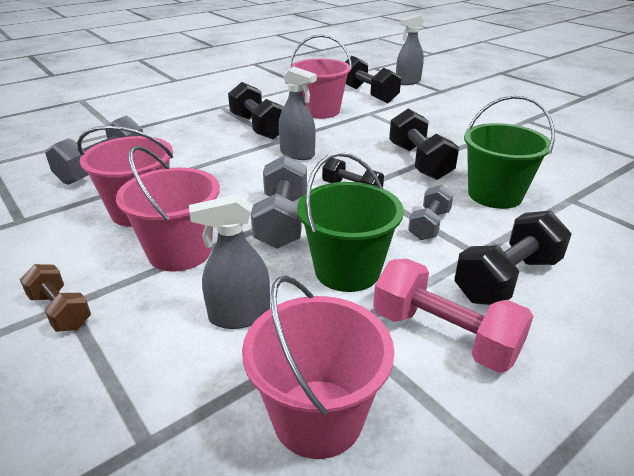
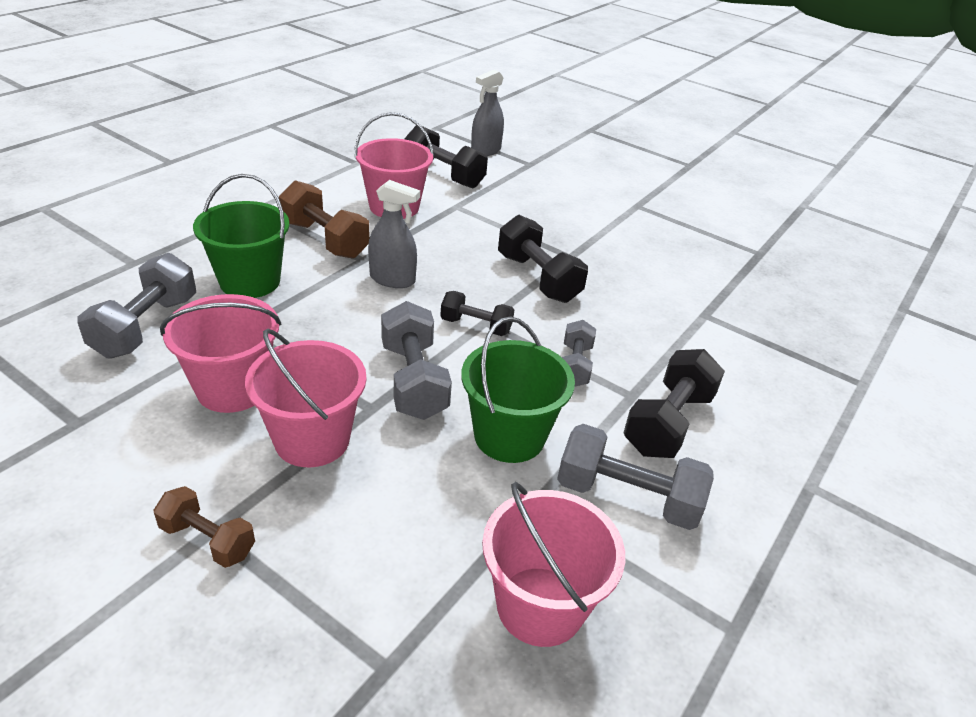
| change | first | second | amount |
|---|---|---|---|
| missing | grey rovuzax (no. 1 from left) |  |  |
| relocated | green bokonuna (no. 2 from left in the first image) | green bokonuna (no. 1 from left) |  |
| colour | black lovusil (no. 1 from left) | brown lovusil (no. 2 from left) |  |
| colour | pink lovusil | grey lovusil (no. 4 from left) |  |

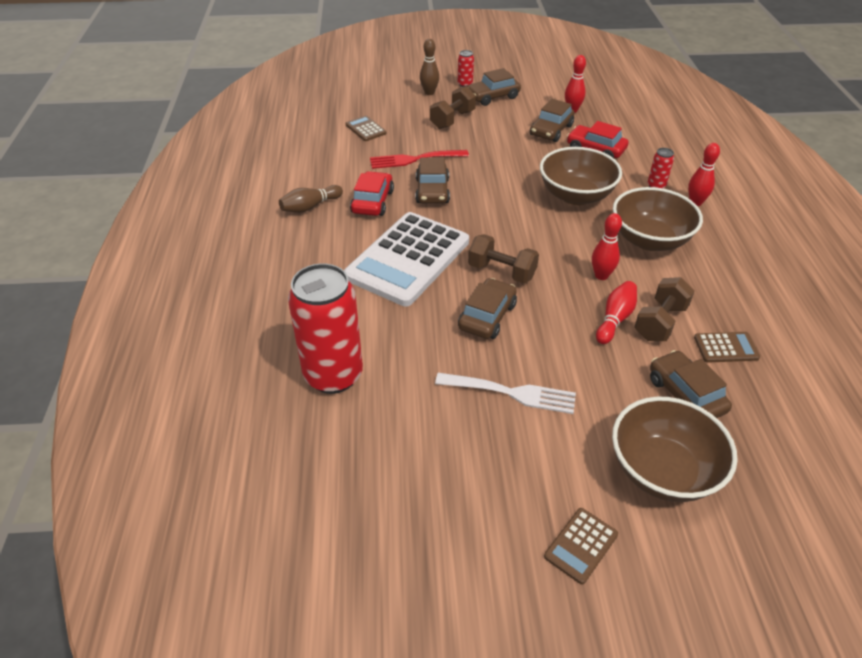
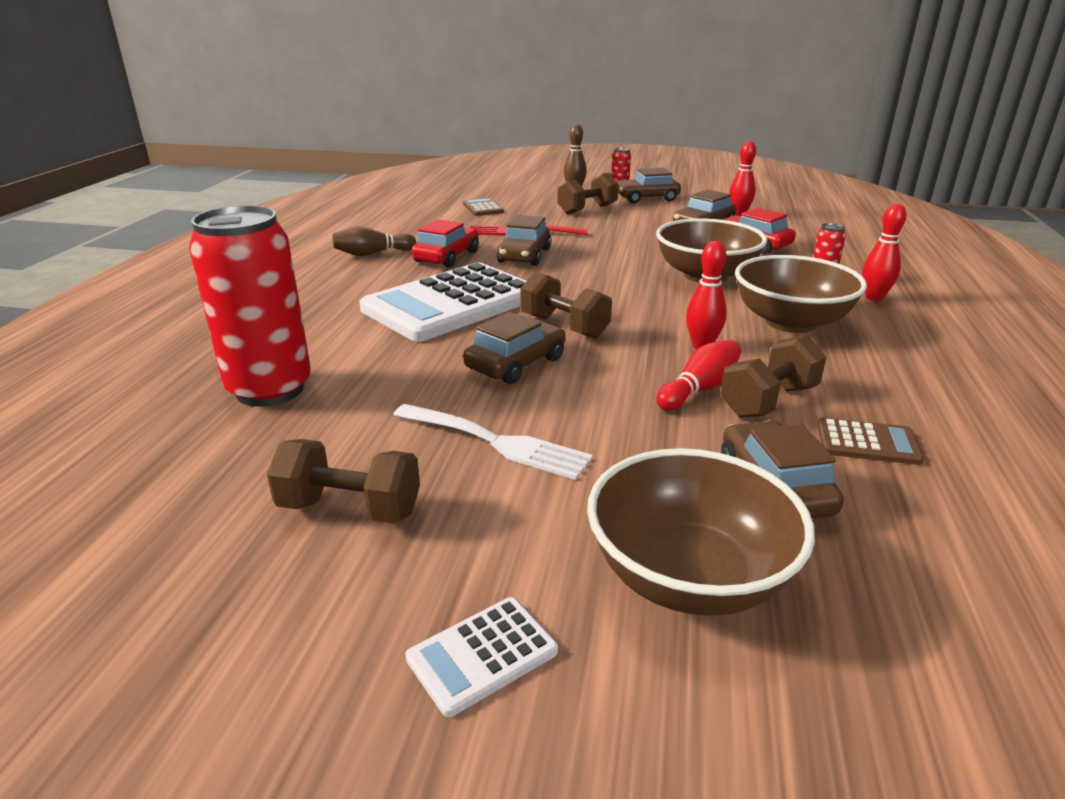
| change | first | second | amount |
|---|---|---|---|
| appeared |  | brown lovusil (no. 1 from left) |  |
| colour | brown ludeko (no. 2 from left) | white ludeko (no. 2 from left) |  |

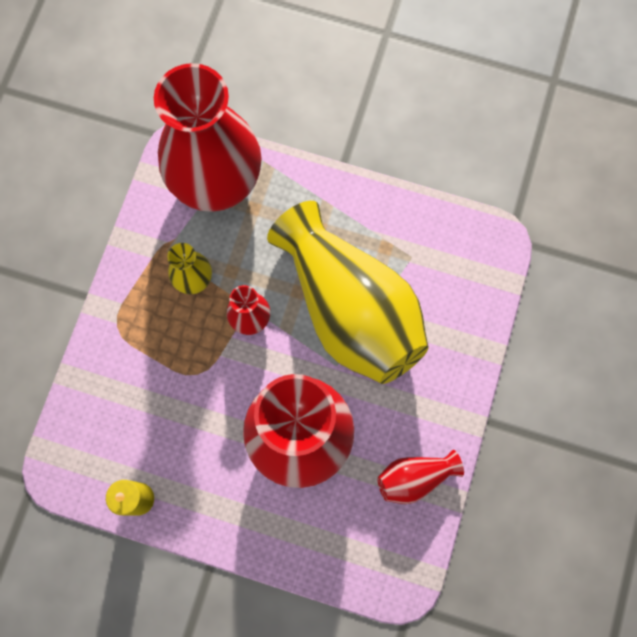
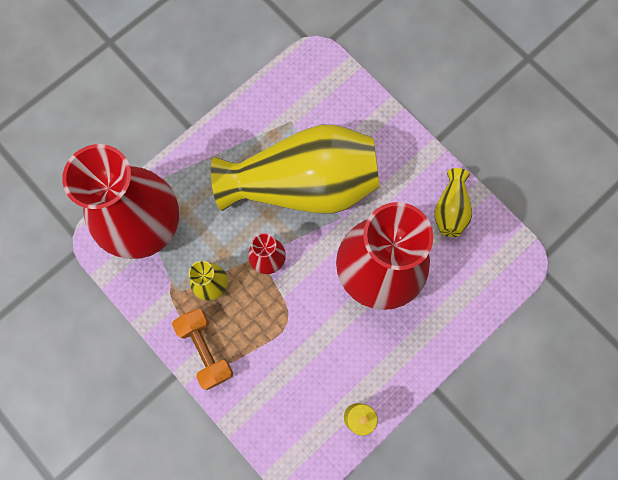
| change | first | second | amount |
|---|---|---|---|
| appeared |  | orange lovusil |  |
| colour | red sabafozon (no. 4 from left) | yellow sabafozon (no. 3 from left) |  |

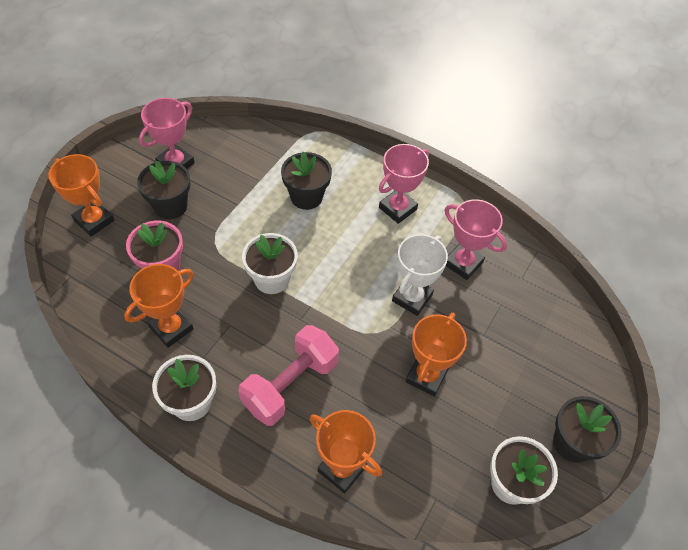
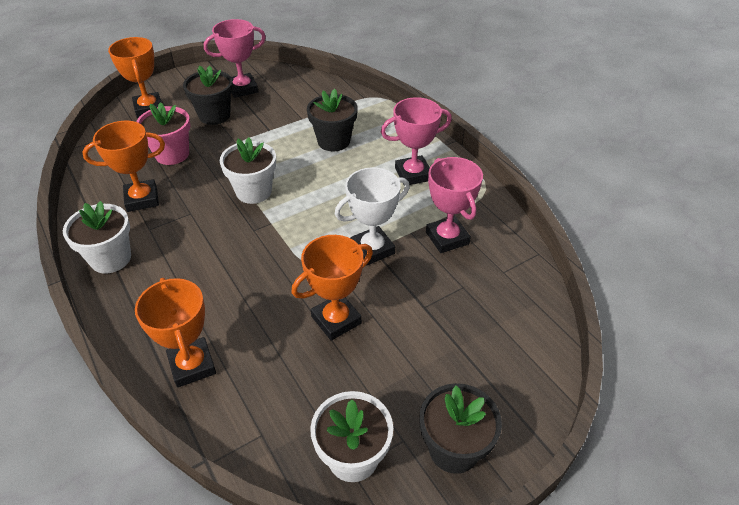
| change | first | second | amount |
|---|---|---|---|
| missing | pink lovusil |  |  |

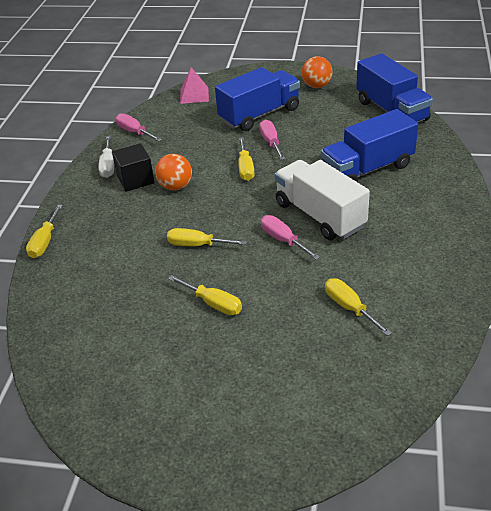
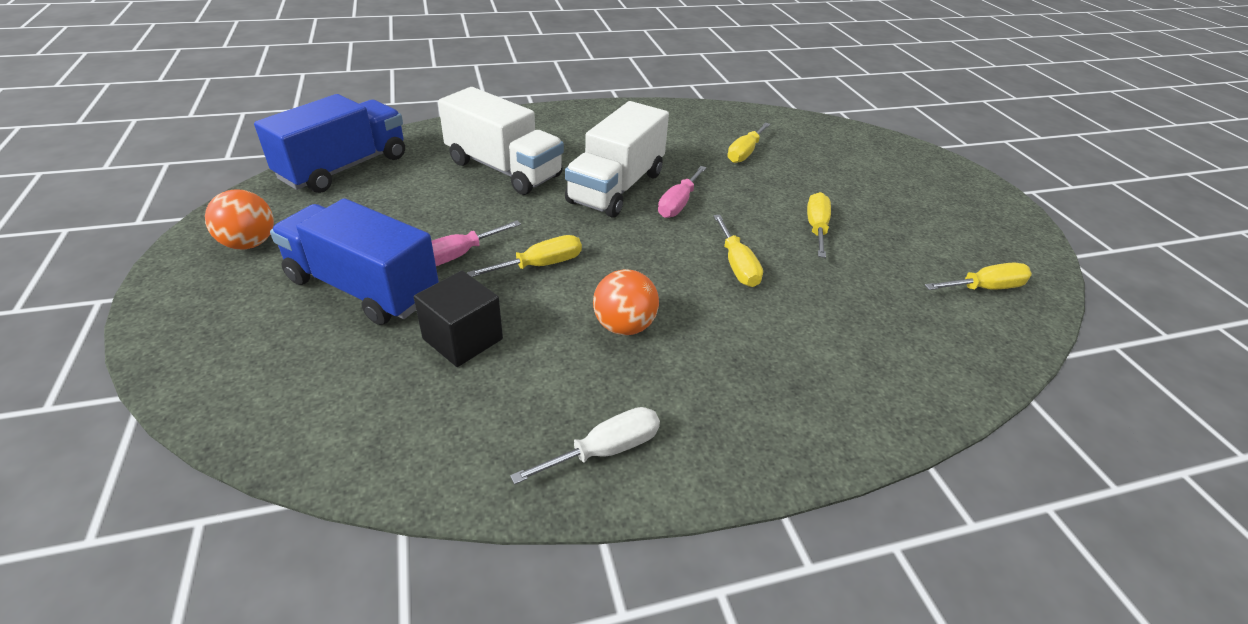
| change | first | second | amount |
|---|---|---|---|
| missing | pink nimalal (no. 1 from left) |  |  |
| missing | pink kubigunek |  |  |
| relocated | yellow nimalal (no. 1 from left in the first image) | yellow nimalal (no. 5 from left) |  |
| relocated | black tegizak |  |  |
| colour | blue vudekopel (no. 2 from left) | white vudekopel (no. 1 from left) |  |

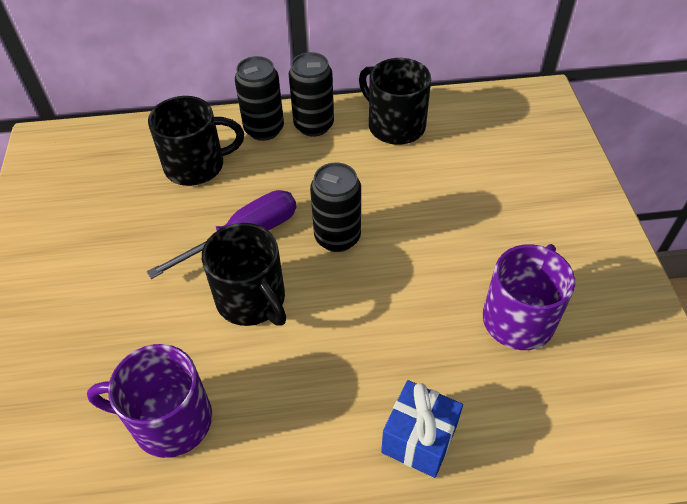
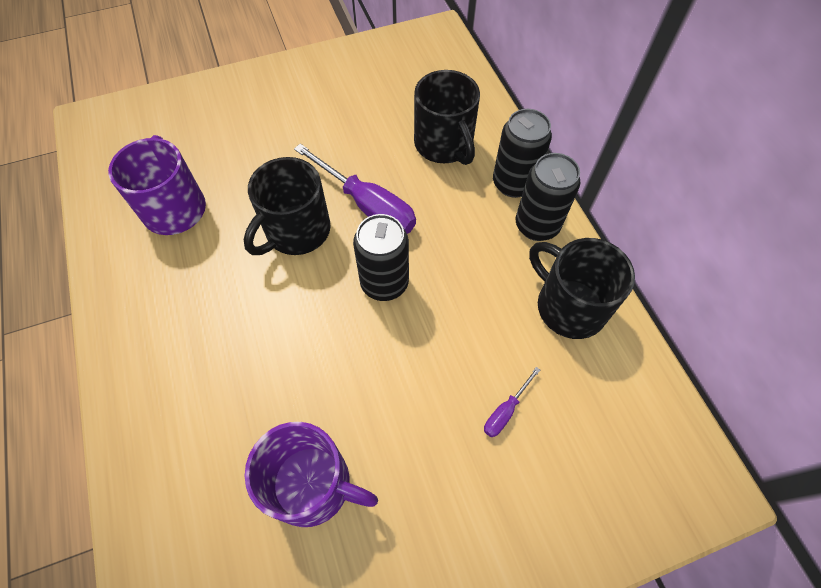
| change | first | second | amount |
|---|---|---|---|
| missing | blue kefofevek |  |  |
| appeared |  | purple nimalal (no. 2 from left) |  |
| spun | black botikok (no. 3 from left) |  | 75 degrees counterclockwise |

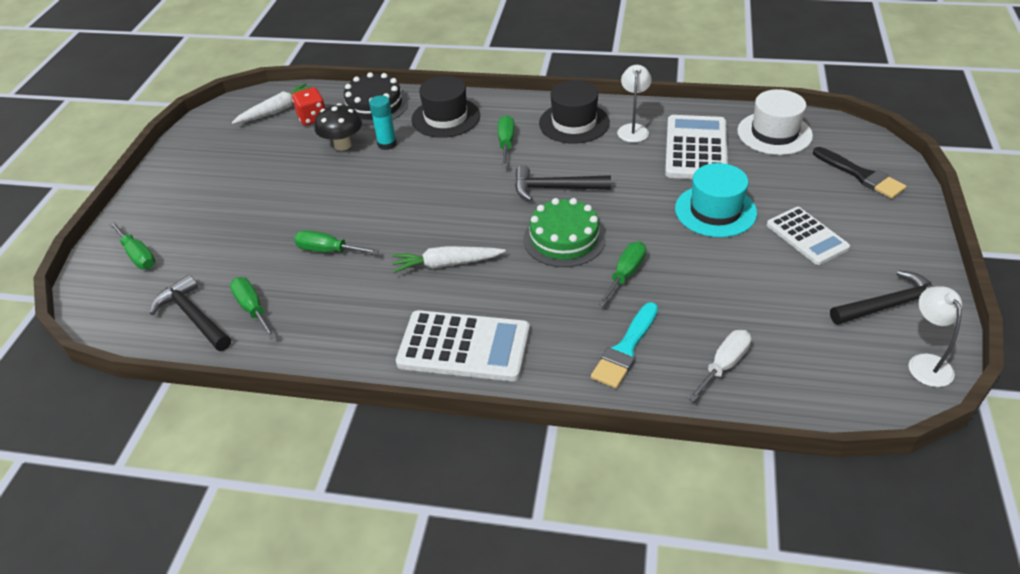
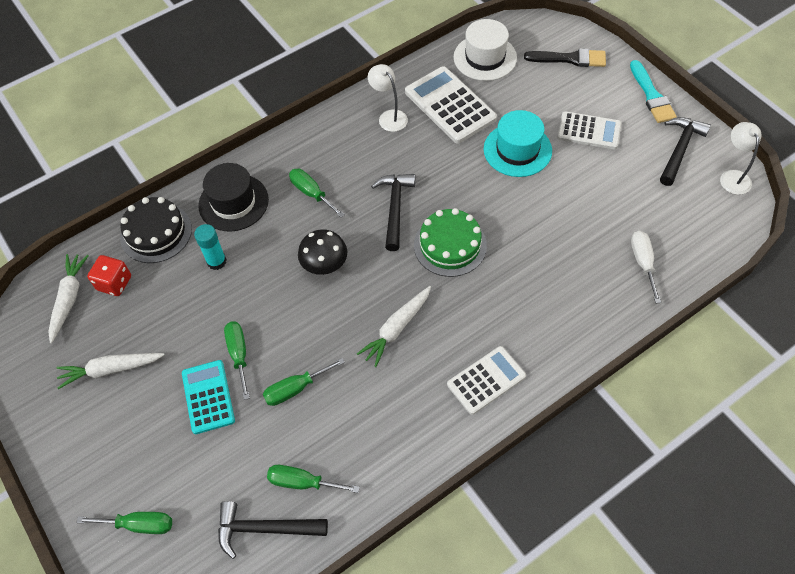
| change | first | second | amount |
|---|---|---|---|
| missing | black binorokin (no. 2 from left) |  |  |
| appeared |  | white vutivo (no. 2 from left) |  |
| appeared |  | turquoise ludeko |  |
| relocated | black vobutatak |  |  |
| relocated | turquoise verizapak |  |  |
| relocated | green nimalal (no. 5 from left in the first image) | green nimalal (no. 2 from left) |  |
| spun | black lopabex (no. 2 from left) |  | 135 degrees clockwise |
| spun | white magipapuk (no. 2 from left) |  | 45 degrees clockwise |
| size | white ludeko (no. 1 from left in the first image) | white ludeko (no. 2 from left) | x0.66 |

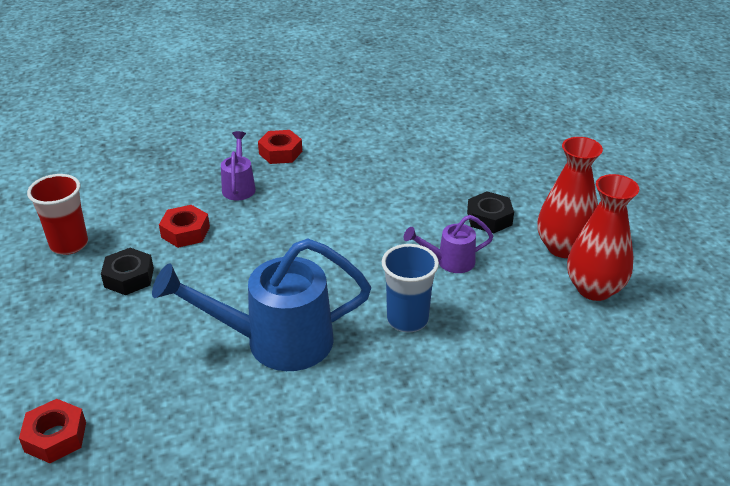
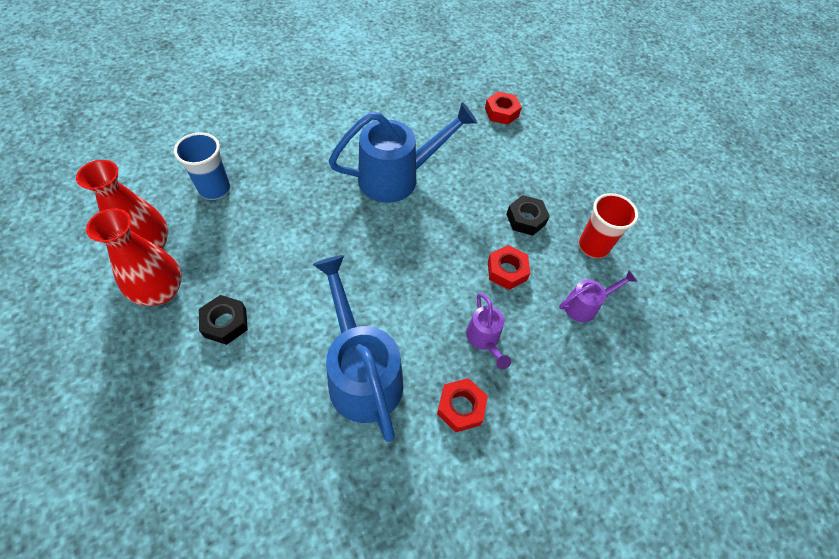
| change | first | second | amount |
|---|---|---|---|
| appeared |  | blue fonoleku (no. 1 from left) |  |
| relocated | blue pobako |  |  |
| relocated | purple fonoleku (no. 2 from left) |  |  |

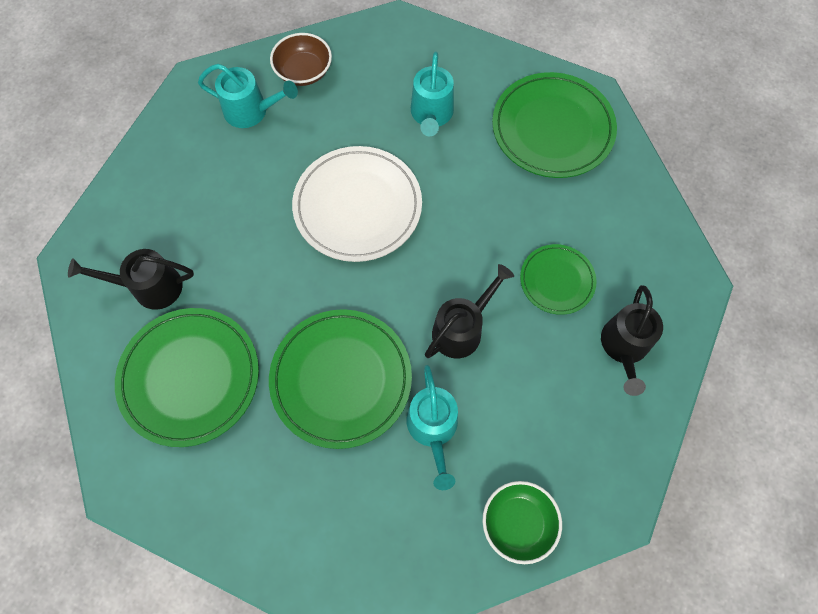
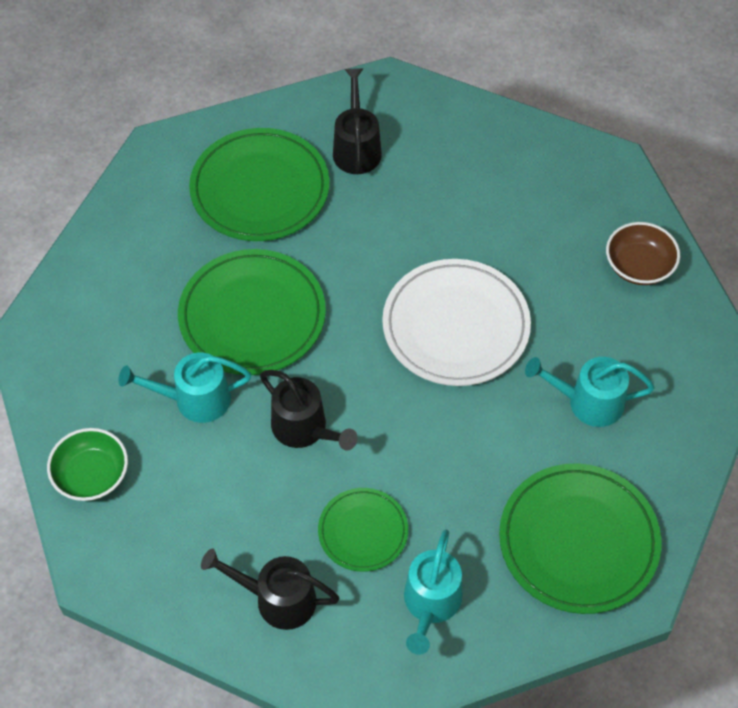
| change | first | second | amount |
|---|---|---|---|
| relocated | turquoise fonoleku (no. 1 from left in the first image) | turquoise fonoleku (no. 2 from left) |  |

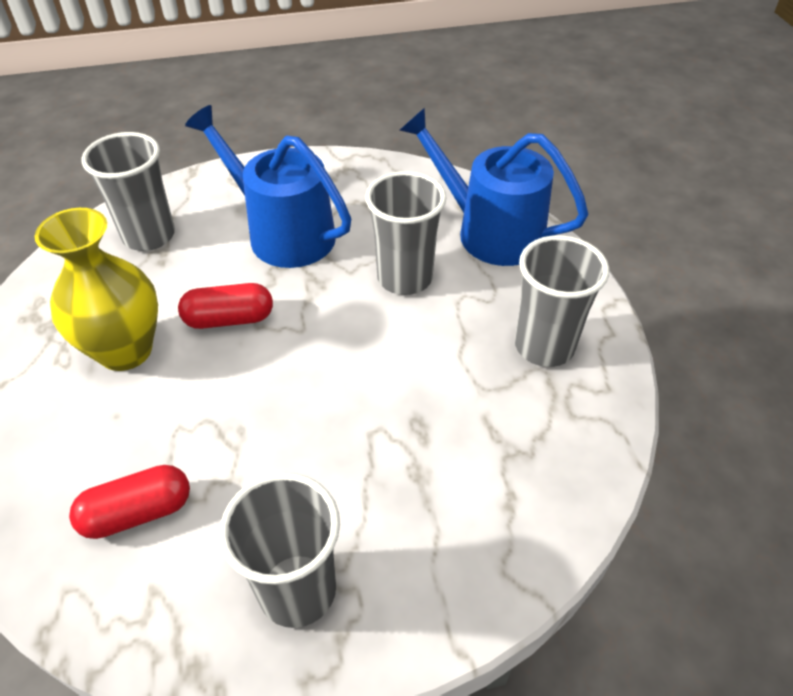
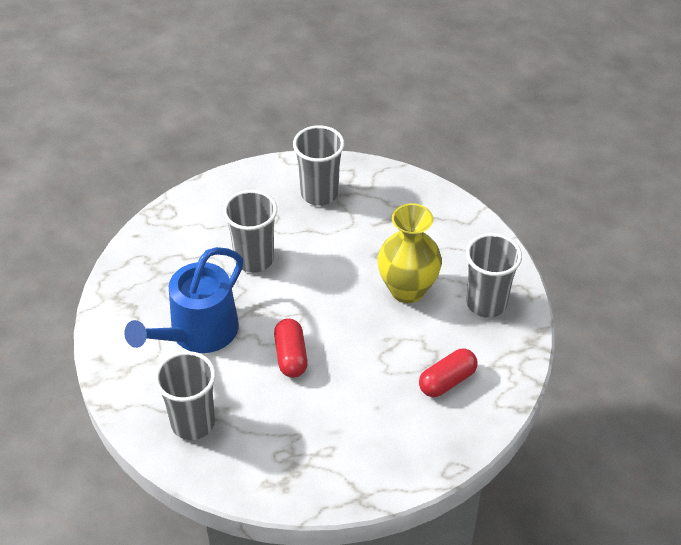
| change | first | second | amount |
|---|---|---|---|
| missing | blue fonoleku (no. 2 from left) |  |  |
| relocated | yellow sabafozon |  |  |
| spun | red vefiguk (no. 1 from left in the first image) | red vefiguk (no. 2 from left) | 75 degrees clockwise |

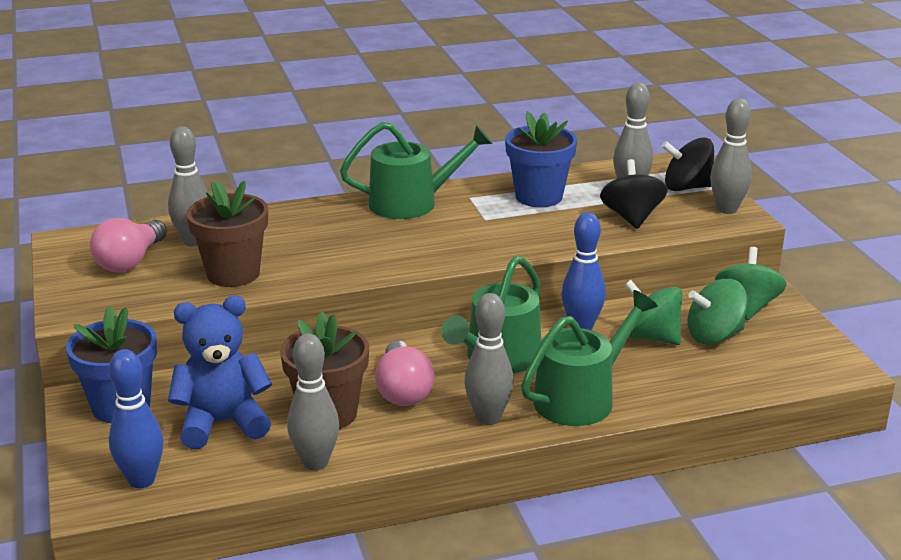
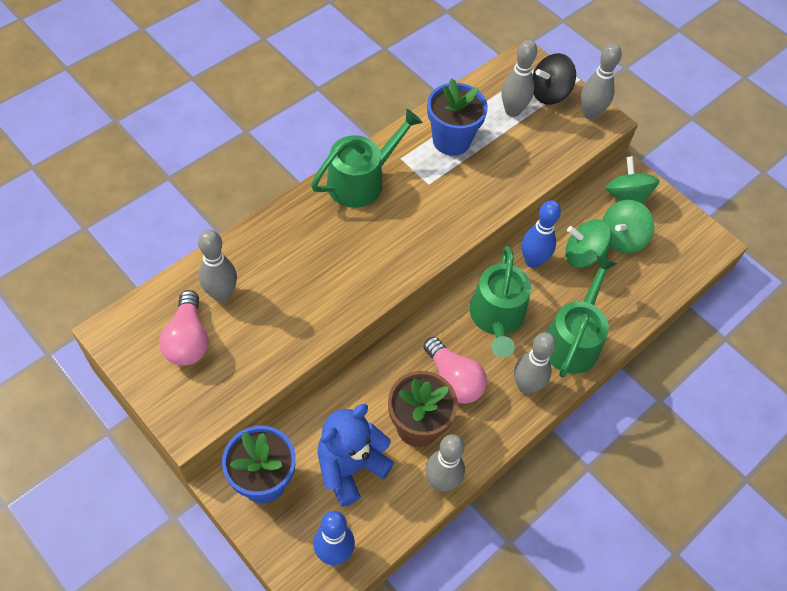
| change | first | second | amount |
|---|---|---|---|
| missing | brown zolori (no. 1 from left) |  |  |
| missing | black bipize (no. 1 from left) |  |  |

